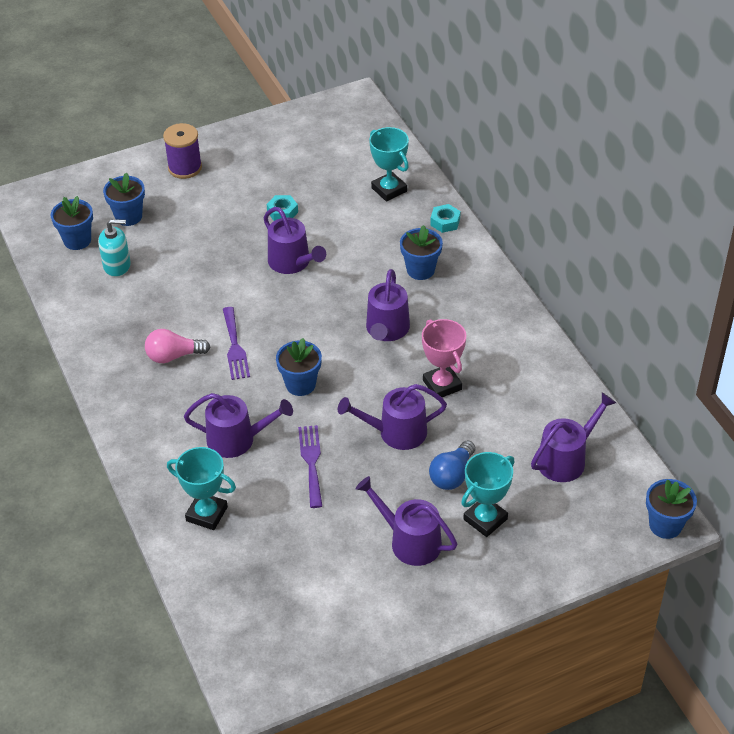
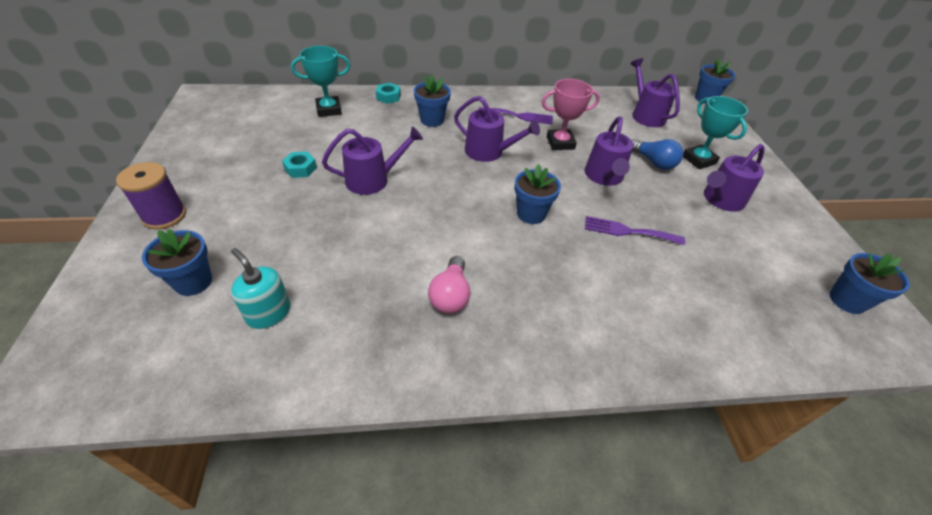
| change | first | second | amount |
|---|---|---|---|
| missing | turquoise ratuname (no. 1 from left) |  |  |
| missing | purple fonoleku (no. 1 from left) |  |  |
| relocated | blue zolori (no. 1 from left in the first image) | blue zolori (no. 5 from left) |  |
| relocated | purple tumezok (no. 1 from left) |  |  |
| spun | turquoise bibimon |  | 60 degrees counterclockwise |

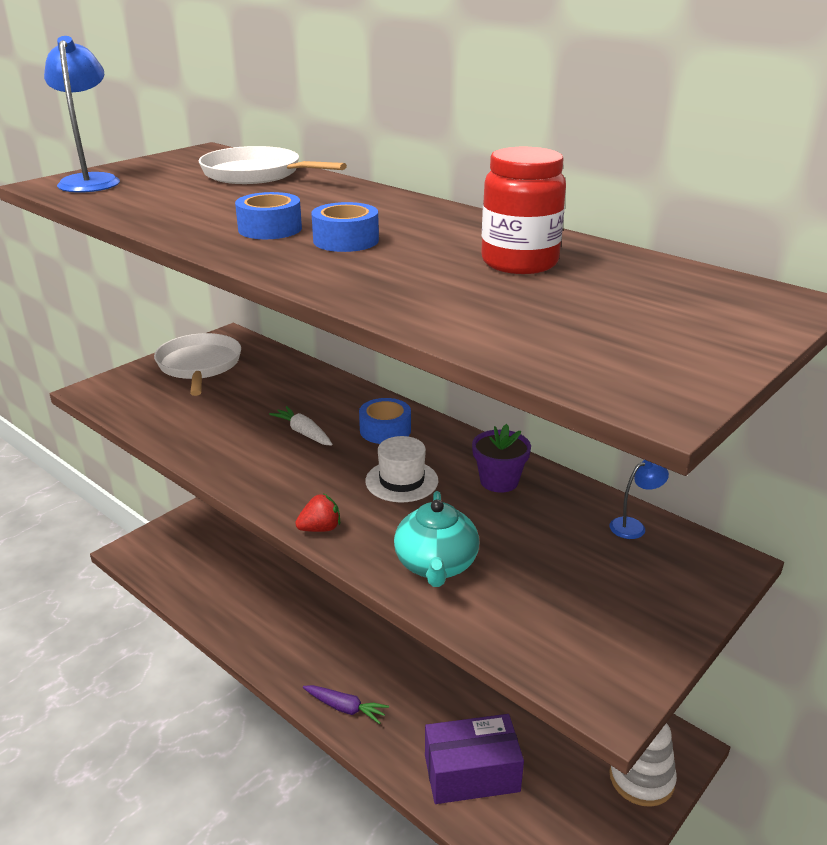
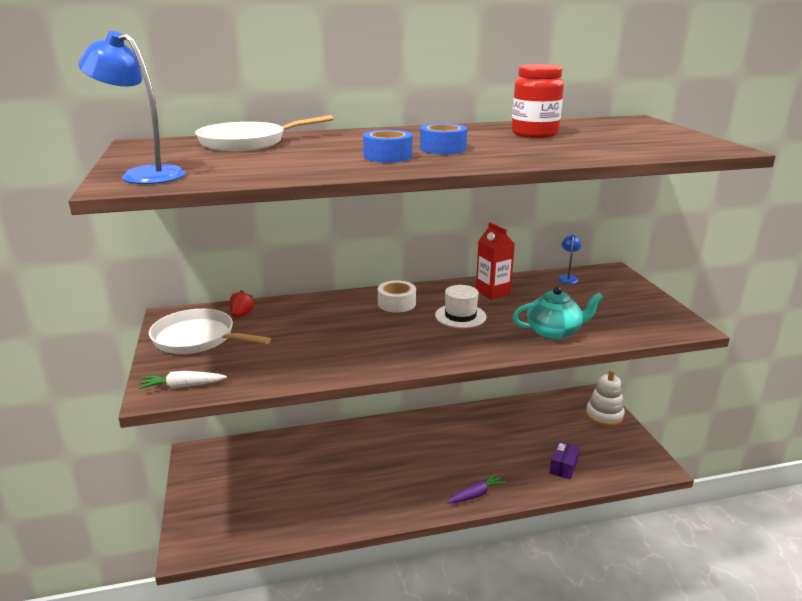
| change | first | second | amount |
|---|---|---|---|
| relocated | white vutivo |  |  |
| relocated | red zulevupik |  |  |
| exchanged | purple zolori | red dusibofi |  |
| colour | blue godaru (no. 3 from left) | white godaru |  |
| spun | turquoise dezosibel |  | 45 degrees counterclockwise |
| size | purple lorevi |  | x0.58 |

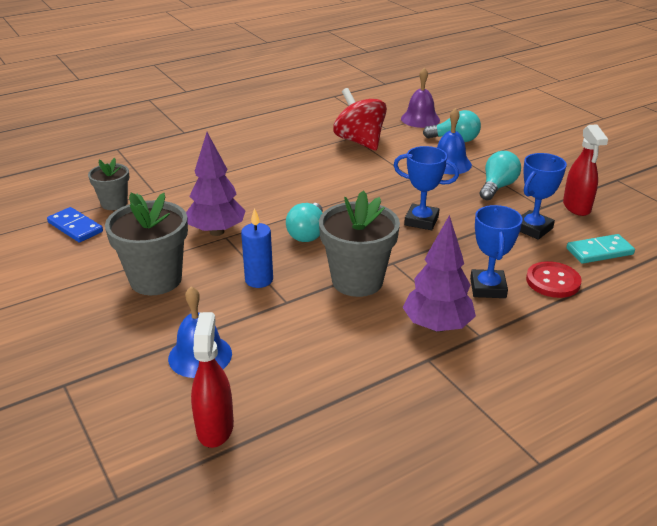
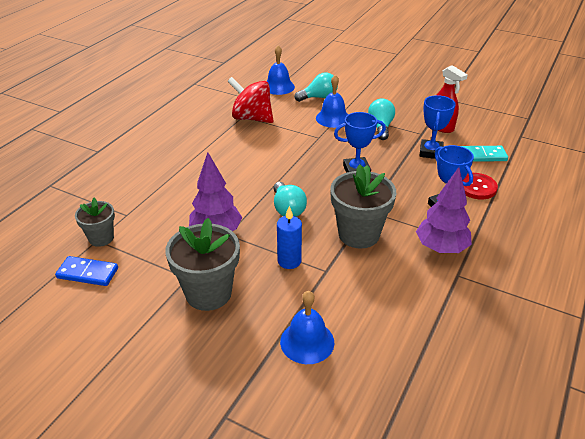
| change | first | second | amount |
|---|---|---|---|
| missing | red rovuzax (no. 1 from left) |  |  |
| colour | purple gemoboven | blue gemoboven (no. 1 from left) |  |
| spun | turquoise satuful |  | 45 degrees clockwise |

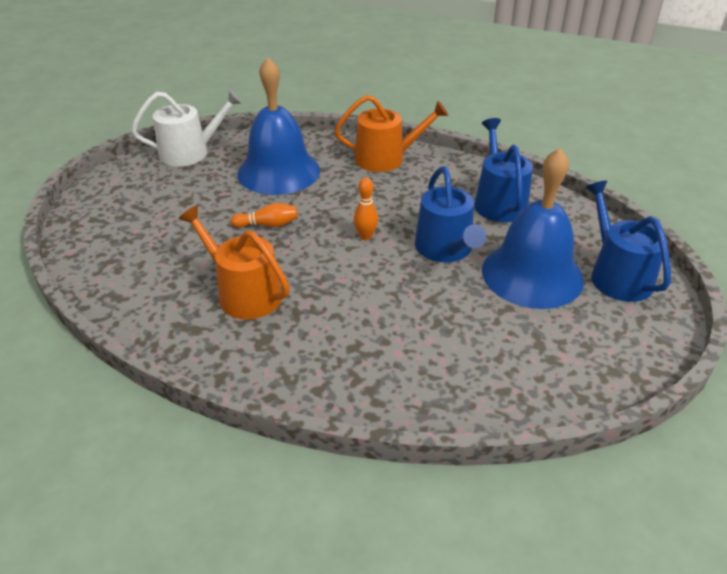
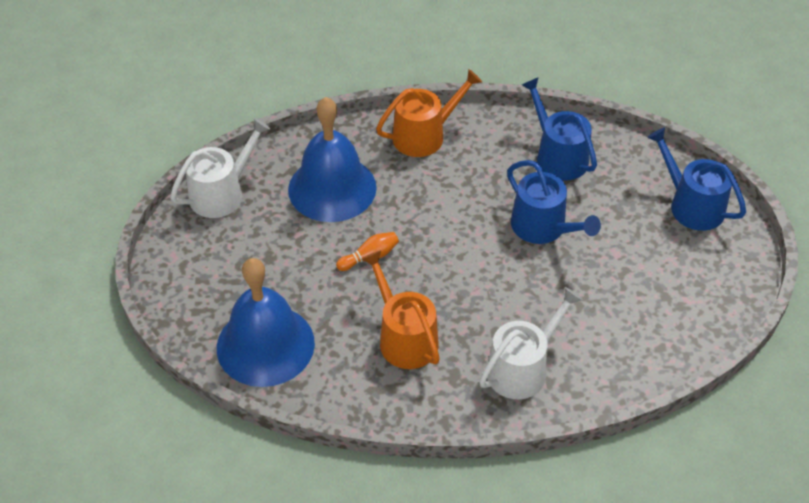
| change | first | second | amount |
|---|---|---|---|
| missing | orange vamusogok (no. 2 from left) |  |  |
| appeared |  | white fonoleku (no. 2 from left) |  |
| relocated | blue gemoboven (no. 2 from left in the first image) | blue gemoboven (no. 1 from left) |  |
| spun | orange fonoleku (no. 1 from left) |  | 45 degrees clockwise |

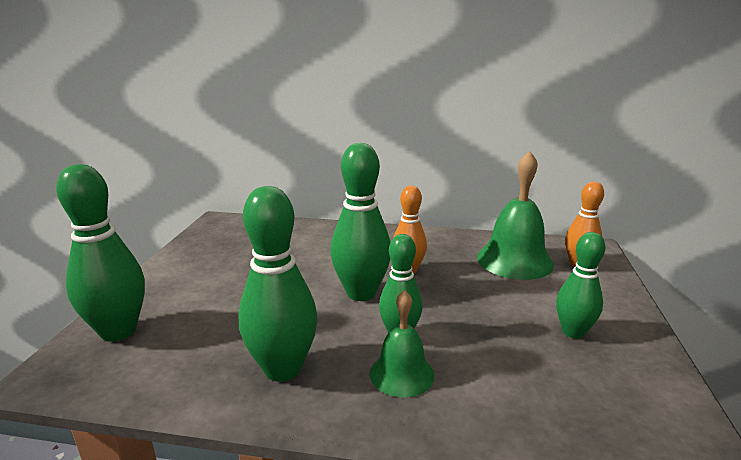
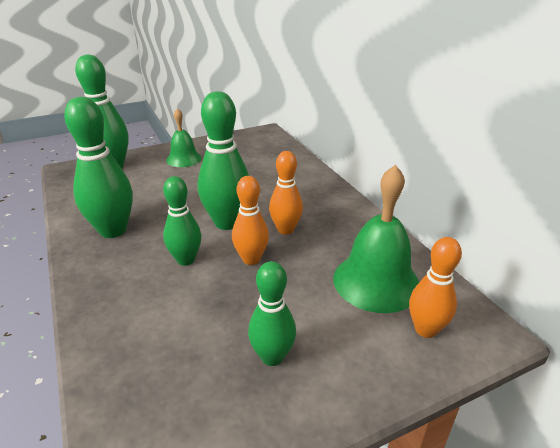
| change | first | second | amount |
|---|---|---|---|
| appeared |  | orange vamusogok (no. 1 from left) |  |
| relocated | green gemoboven (no. 1 from left) |  |  |

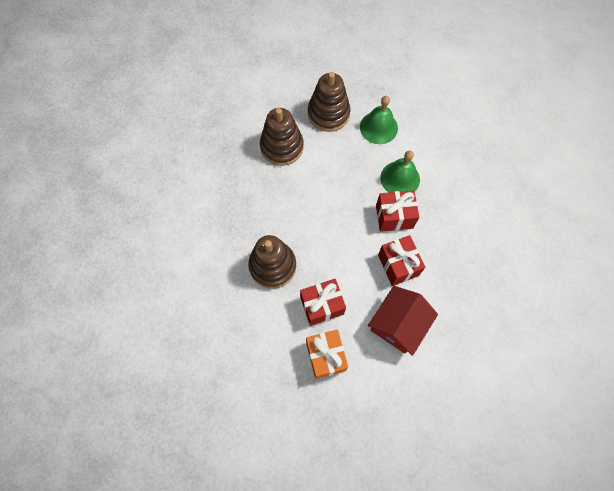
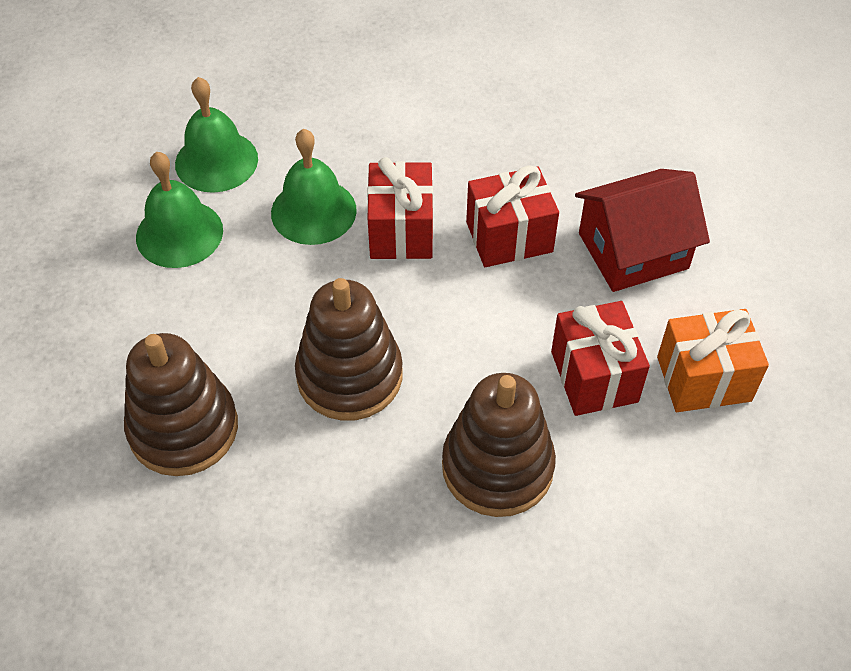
| change | first | second | amount |
|---|---|---|---|
| appeared |  | green gemoboven (no. 2 from left) |  |
| relocated | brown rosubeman (no. 3 from left in the first image) | brown rosubeman (no. 2 from left) |  |
| spun | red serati |  | 60 degrees counterclockwise |

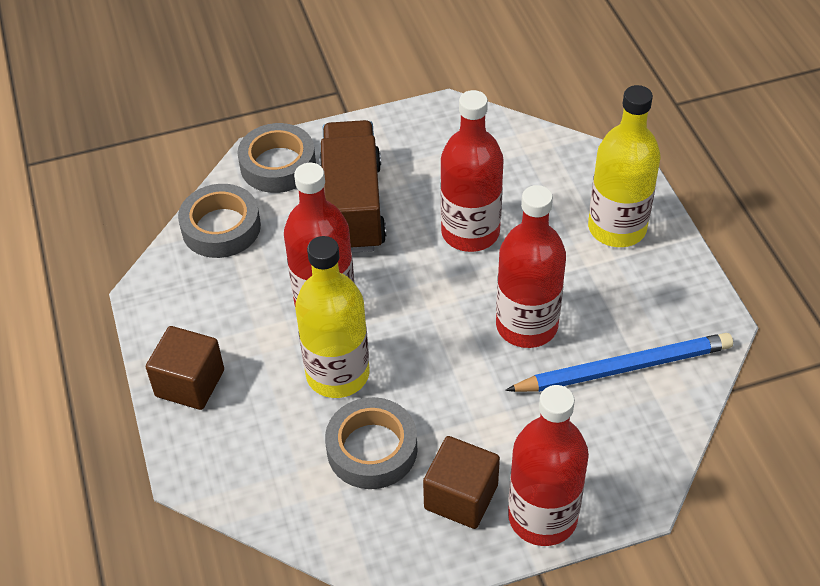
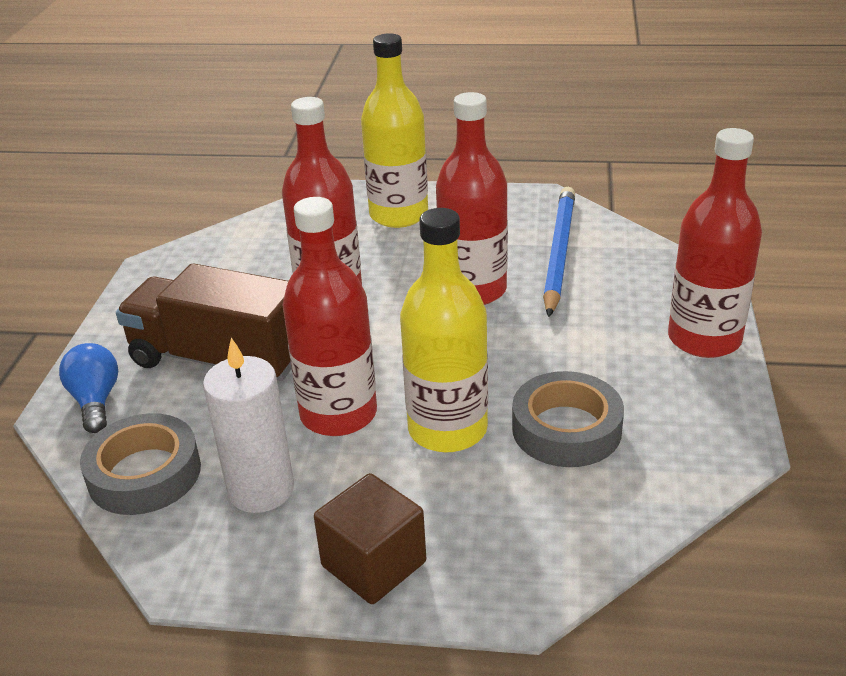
| change | first | second | amount |
|---|---|---|---|
| missing | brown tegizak (no. 2 from left) |  |  |
| appeared |  | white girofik |  |
| exchanged | grey godaru (no. 2 from left) | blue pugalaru |  |

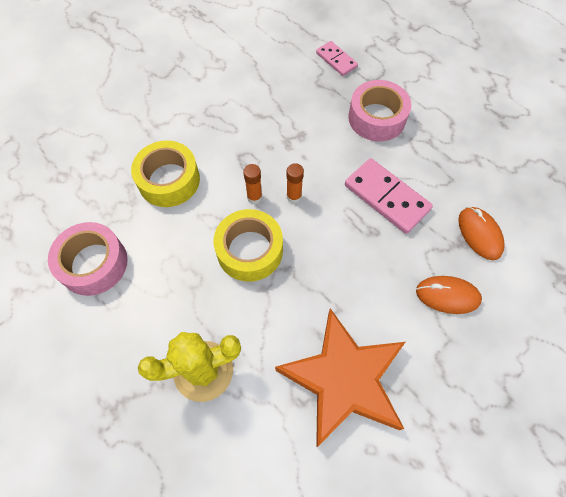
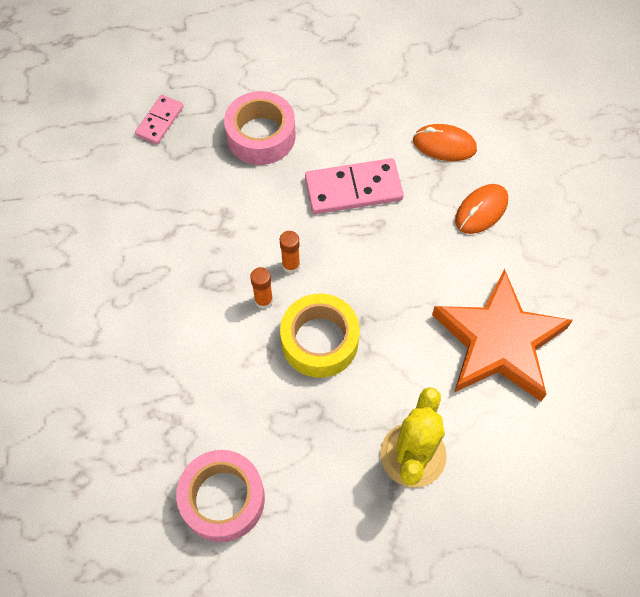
| change | first | second | amount |
|---|---|---|---|
| missing | yellow godaru (no. 1 from left) |  |  |
| spun | pink satuful (no. 1 from left) |  | 60 degrees counterclockwise |

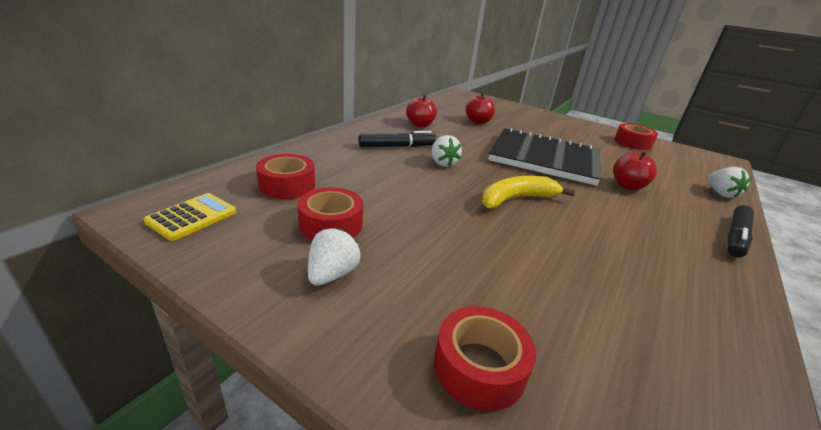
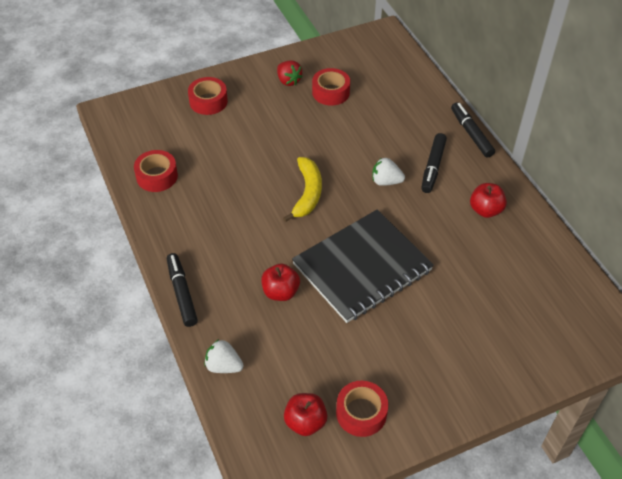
| change | first | second | amount |
|---|---|---|---|
| missing | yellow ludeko |  |  |
| appeared |  | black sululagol (no. 3 from left) |  |
| relocated | red godaru (no. 1 from left) |  |  |
| relocated | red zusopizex (no. 2 from left) |  |  |
| colour | white zulevupik (no. 1 from left) | red zulevupik |  |

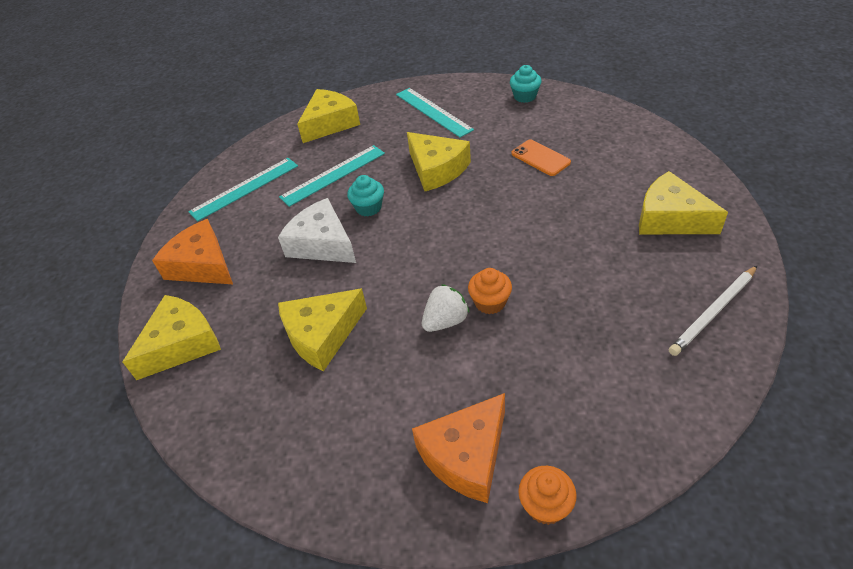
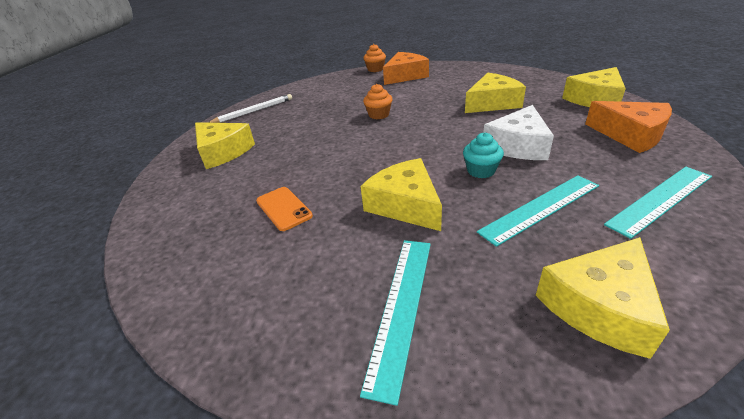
| change | first | second | amount |
|---|---|---|---|
| missing | white zulevupik |  |  |
| missing | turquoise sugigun (no. 2 from left) |  |  |
| spun | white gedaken |  | 75 degrees clockwise |
| spun | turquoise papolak (no. 3 from left in the first image) | turquoise papolak (no. 1 from left) | 45 degrees clockwise |

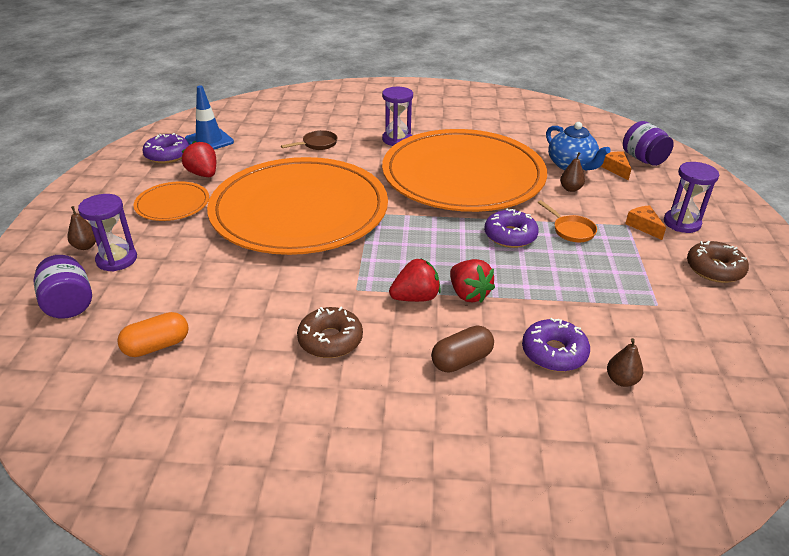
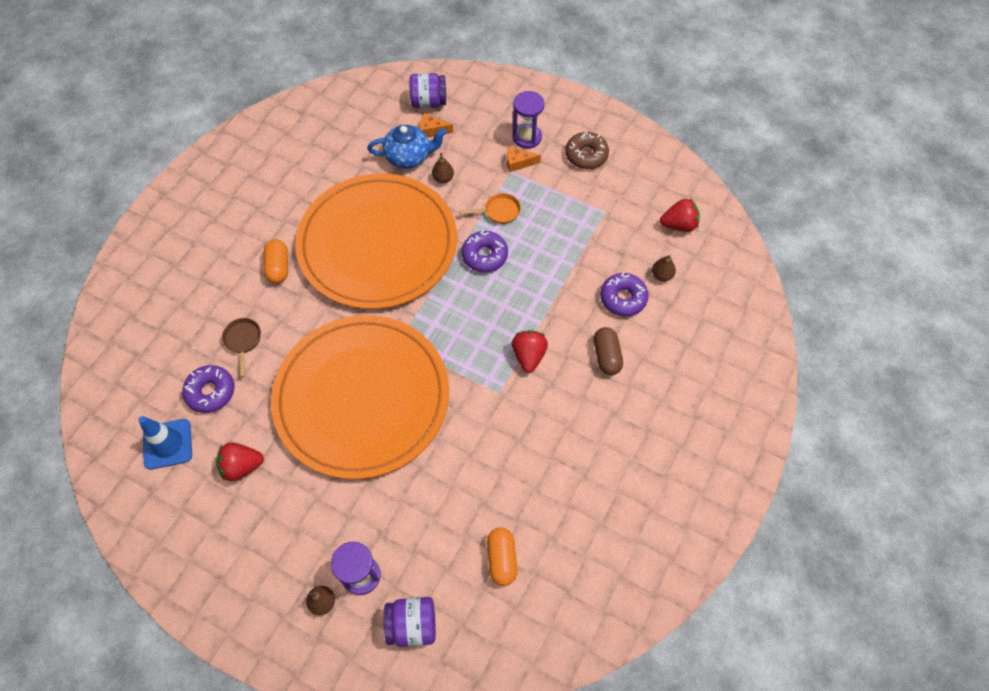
| change | first | second | amount |
|---|---|---|---|
| missing | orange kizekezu (no. 1 from left) |  |  |
| missing | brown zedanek (no. 1 from left) |  |  |
| relocated | purple zedanek (no. 1 from left) |  |  |
| relocated | red zulevupik (no. 3 from left) |  |  |
| exchanged | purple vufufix (no. 2 from left) | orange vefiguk (no. 1 from left) |  |

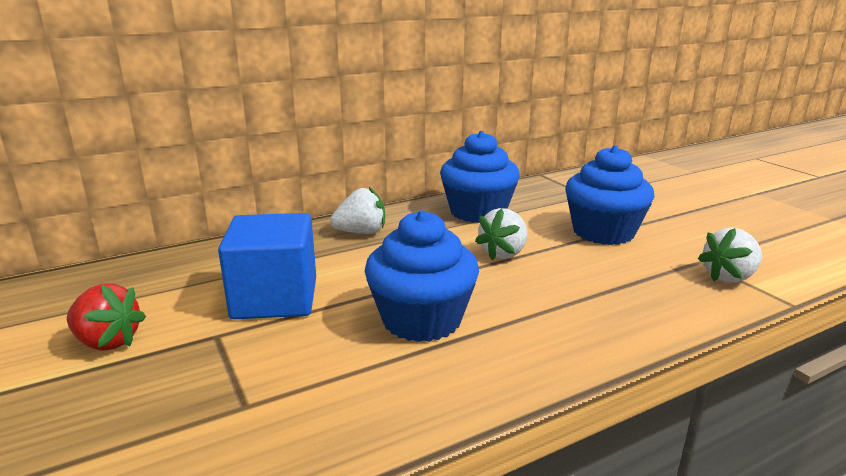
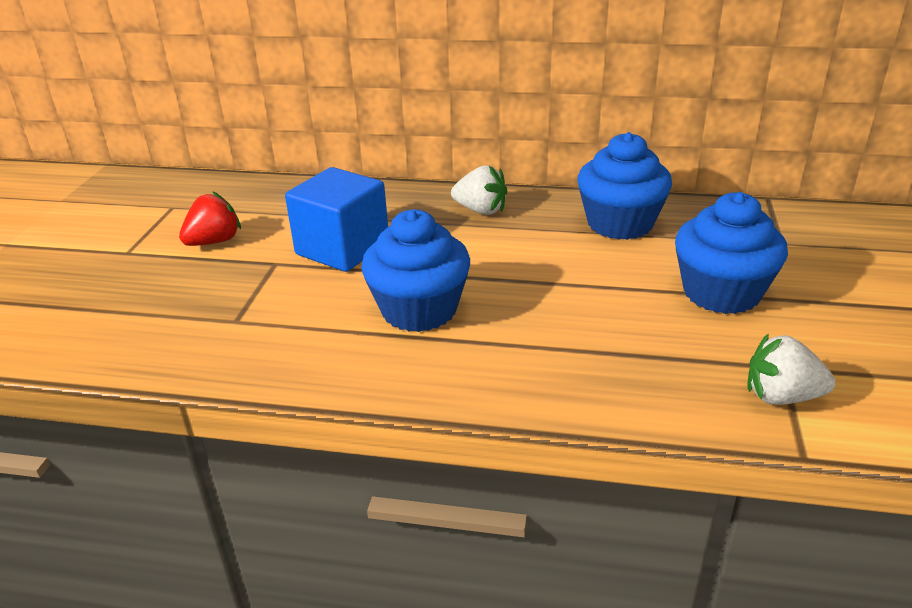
| change | first | second | amount |
|---|---|---|---|
| missing | white zulevupik (no. 2 from left) |  |  |
| spun | red zulevupik |  | 105 degrees counterclockwise |

